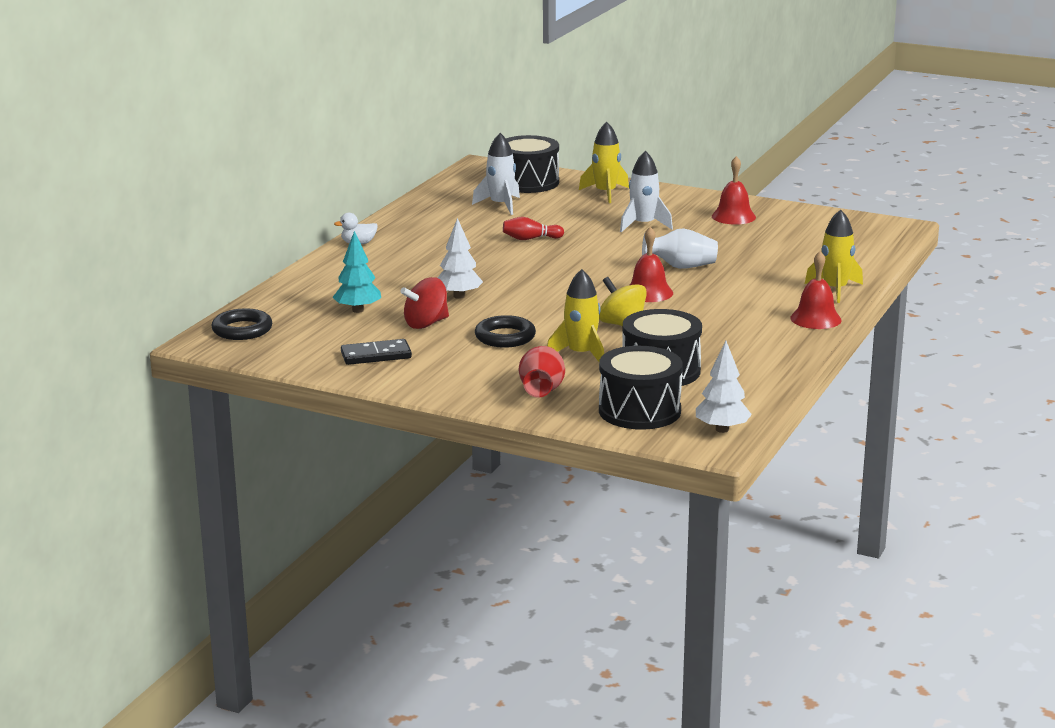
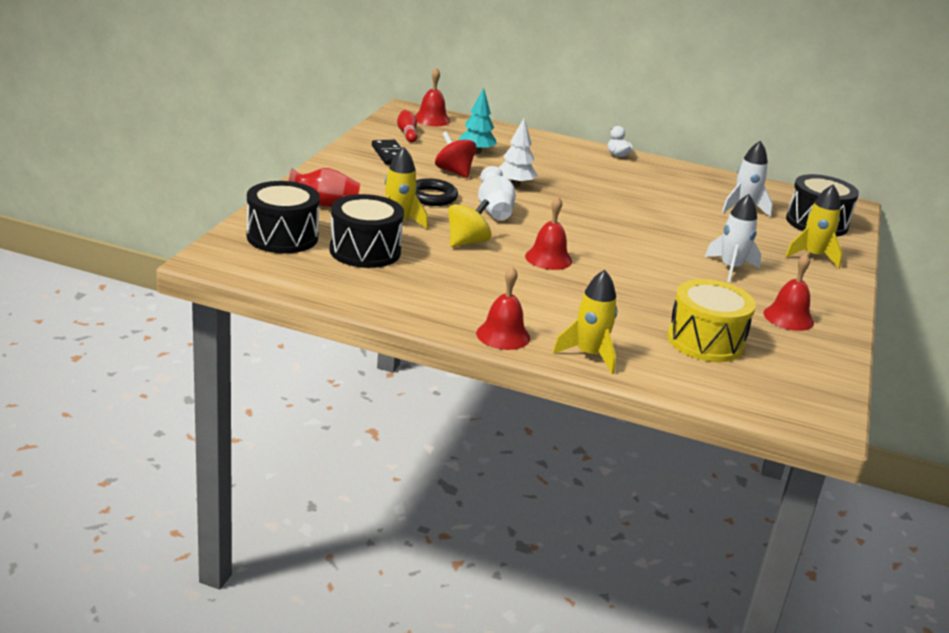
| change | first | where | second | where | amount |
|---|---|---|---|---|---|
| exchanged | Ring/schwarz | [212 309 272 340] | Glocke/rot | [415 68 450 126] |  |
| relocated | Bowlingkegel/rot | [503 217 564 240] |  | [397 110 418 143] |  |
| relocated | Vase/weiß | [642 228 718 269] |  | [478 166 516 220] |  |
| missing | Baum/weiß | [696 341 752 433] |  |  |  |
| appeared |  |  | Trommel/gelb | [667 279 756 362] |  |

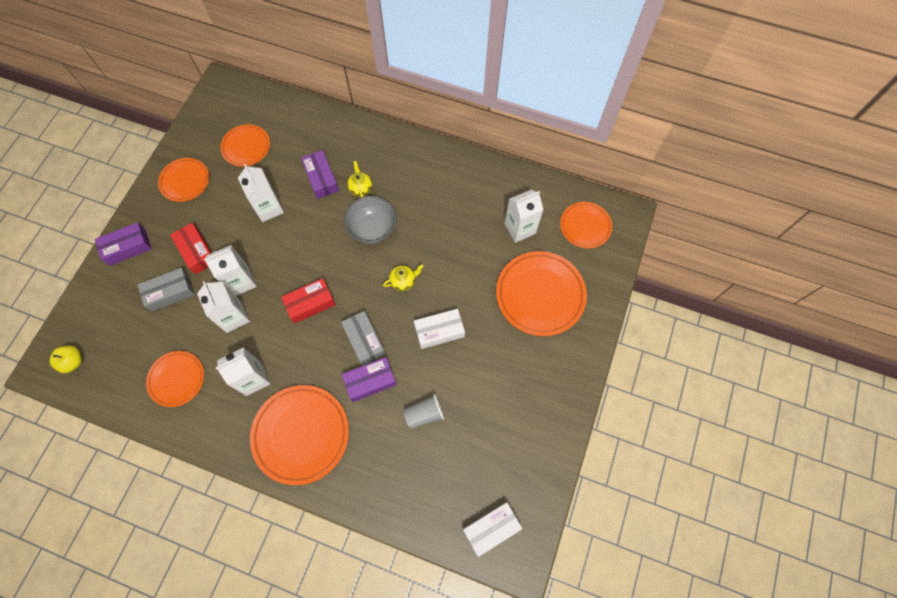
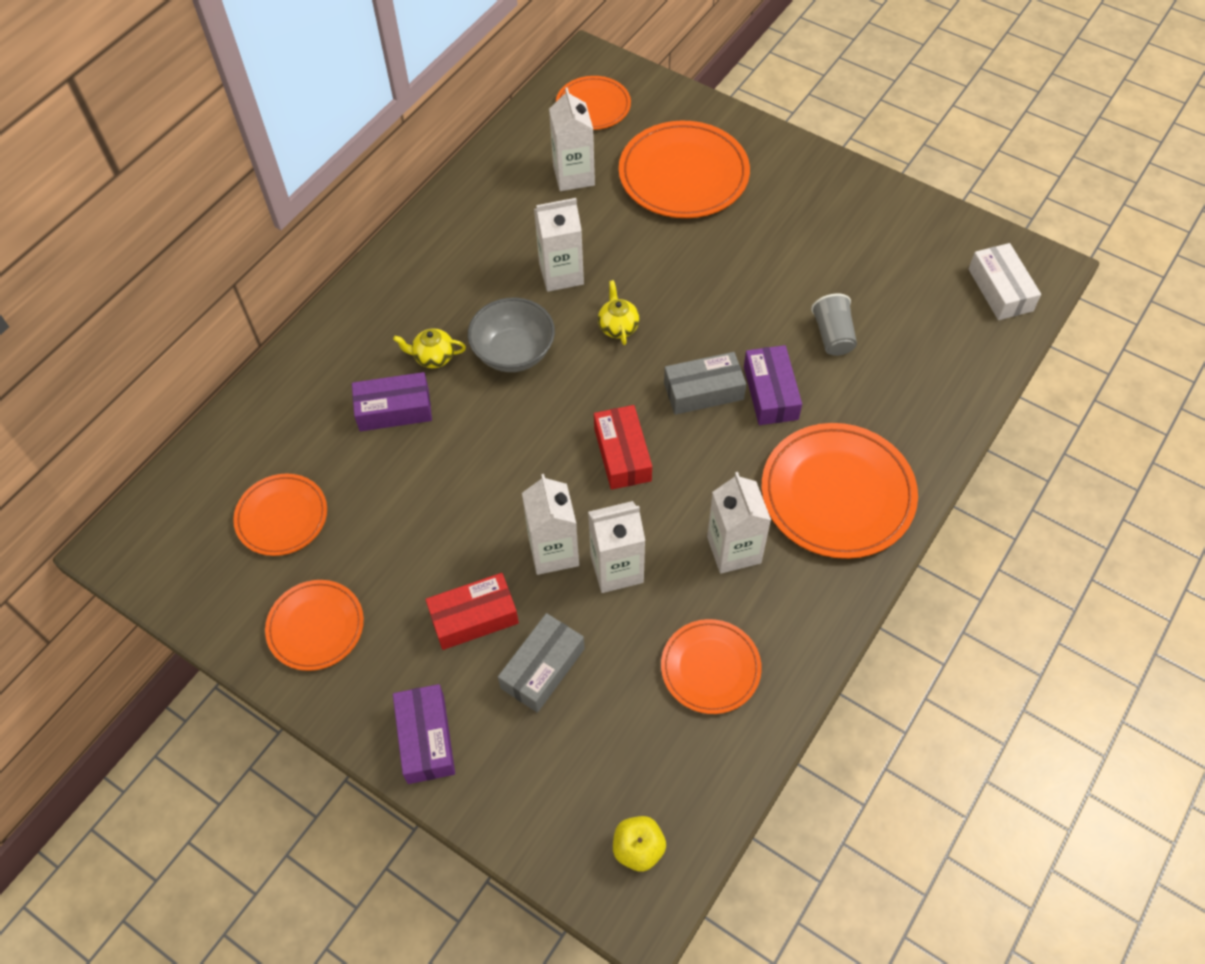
| change | first | where | second | where | amount |
|---|---|---|---|---|---|
| spun | Schachtel/grau | [138 268 195 312] |  | [498 613 585 713] | 45 degrees clockwise |
| relocated | Getränkekarton/weiß | [238 164 284 222] |  | [534 198 584 292] |  |
| missing | Schachtel/weiß | [414 309 465 349] |  |  |  |

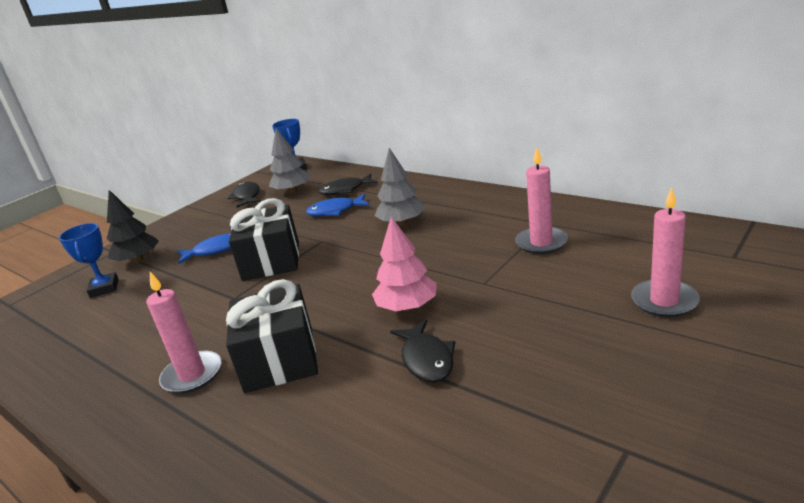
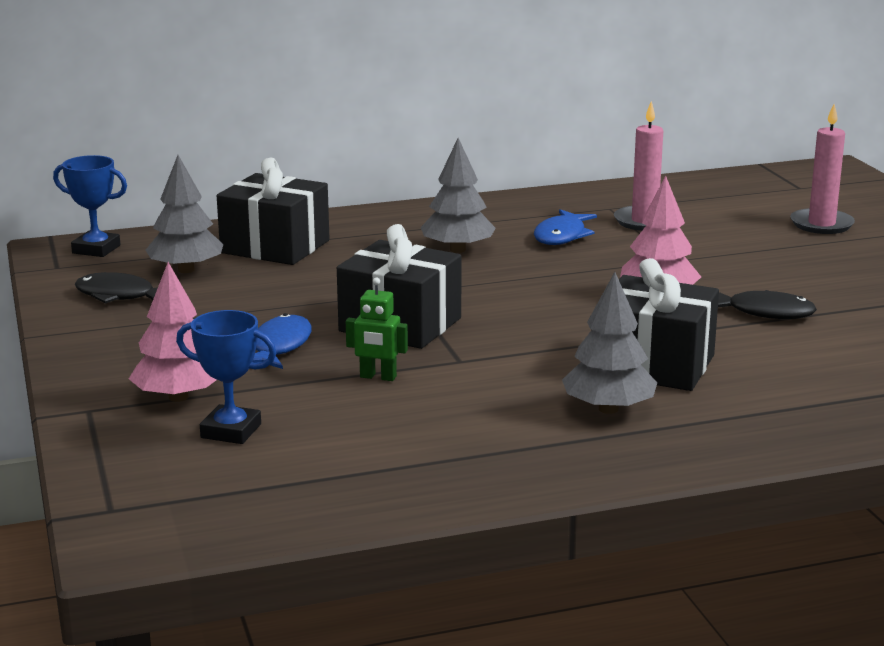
| change | first | where | second | where | amount |
|---|---|---|---|---|---|
| colour | Baum/schwarz | [106 190 159 263] | Baum/rosa | [129 262 217 402] |  |
| exchanged | Kerze/rosa | [146 272 221 394] | Baum/grau | [562 272 657 414] |  |
| relocated | Fisch/blau | [306 194 369 216] |  | [534 209 597 245] |  |
| exchanged | Fisch/schwarz | [319 174 378 195] | Geschenk/schwarz | [217 158 329 265] |  |
| appeared |  |  | Roboter/grün | [346 277 408 381] |  |

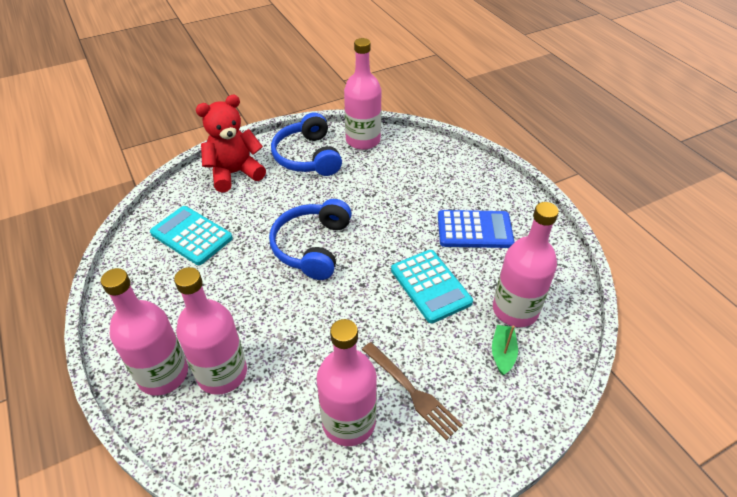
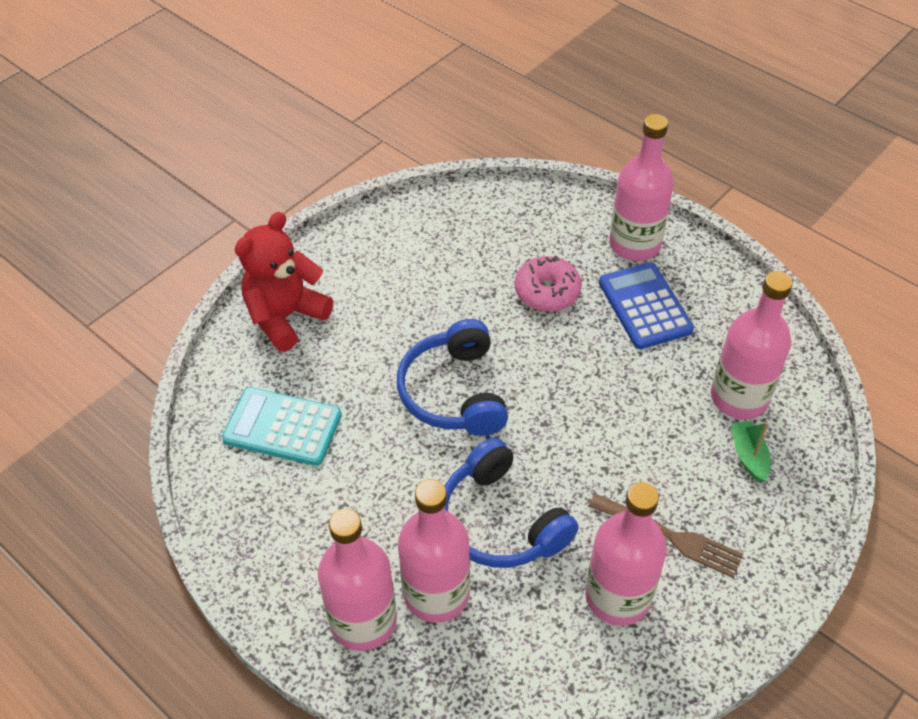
| change | first | where | second | where | amount |
|---|---|---|---|---|---|
| relocated | Kopfhörer/blau | [271 113 342 176] |  | [445 438 579 568] |  |
| relocated | Flasche/rosa | [344 38 381 150] |  | [609 114 674 261] |  |
| missing | Taschenrechner/türkis | [391 250 473 323] |  |  |  |
| spun | Taschenrechner/blau | [438 210 514 248] |  | [599 262 694 349] | 90 degrees counterclockwise |
| appeared |  |  | Donut/rosa | [515 255 582 312] |  |

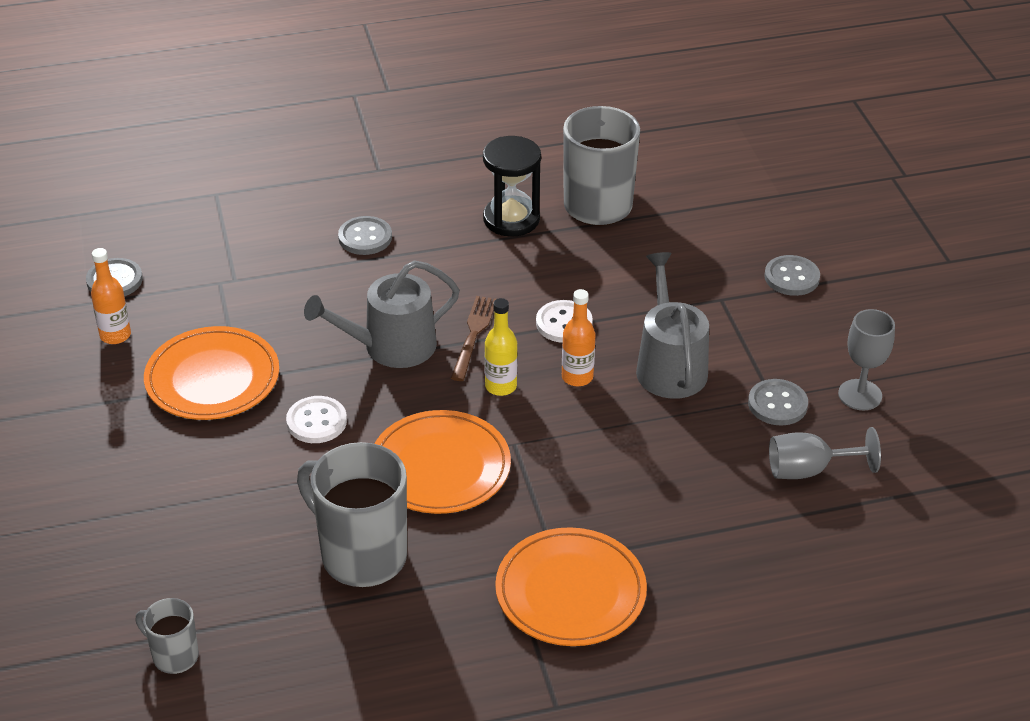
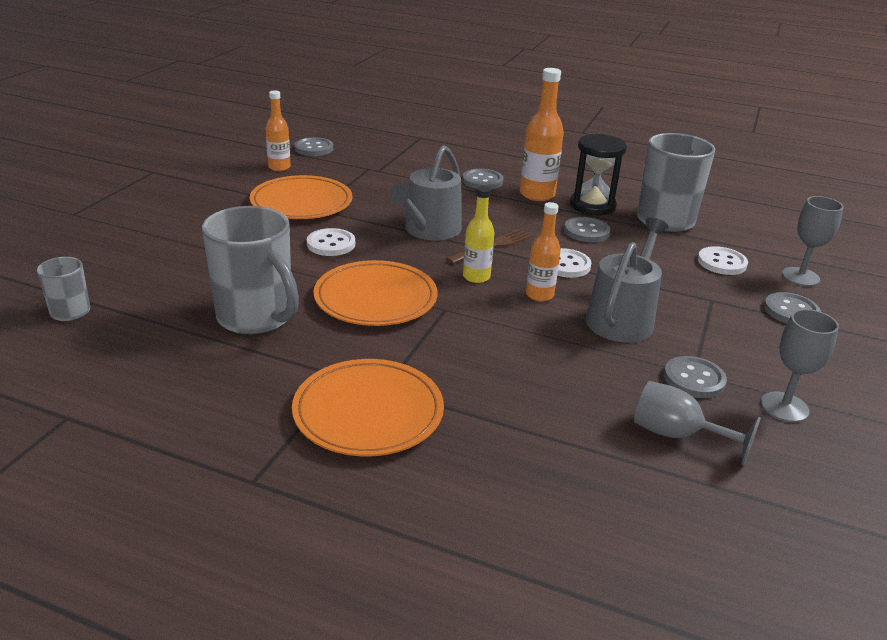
| change | first | where | second | where | amount |
|---|---|---|---|---|---|
| spun | Tasse/grau | [297 442 407 587] |  | [202 206 299 335] | 150 degrees clockwise |
| spun | Gießkanne/grau | [304 260 460 368] |  | [389 145 462 240] | 75 degrees counterclockwise |
| appeared |  |  | Flasche/orange | [520 68 564 201] |  |
| appeared |  |  | Knopf/grau | [564 217 610 242] |  |
| appeared |  |  | Knopf/weiß | [698 246 748 275] |  |
| appeared |  |  | Kelch/grau | [782 196 844 286] |  |

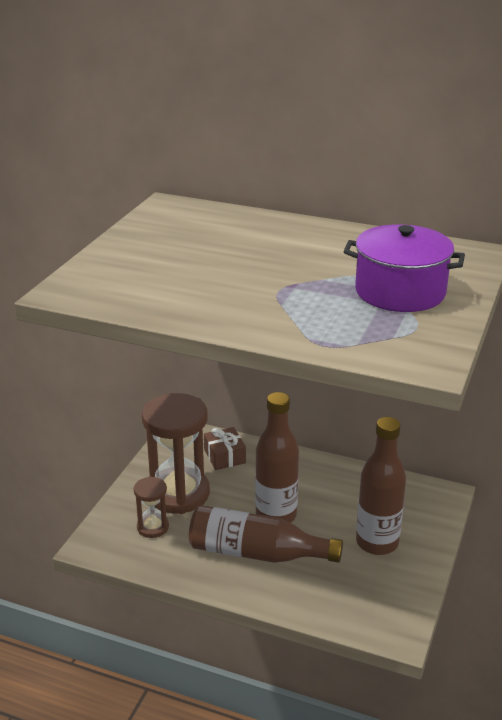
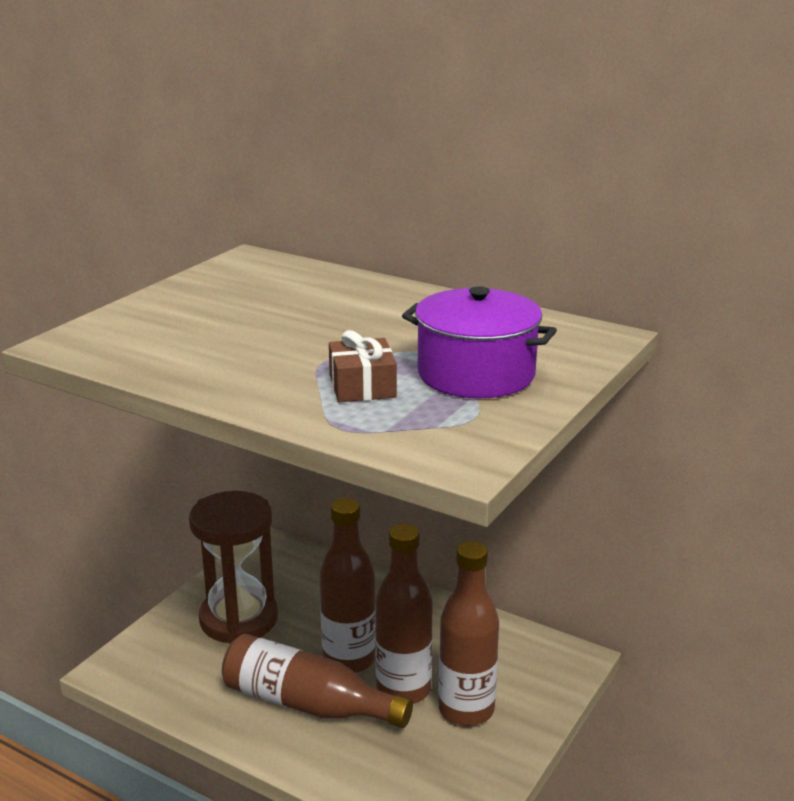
| change | first | where | second | where | amount |
|---|---|---|---|---|---|
| missing | Sanduhr/braun | [134 476 169 538] |  |  |  |
| relocated | Geschenk/braun | [204 427 246 470] |  | [329 330 397 402] |  |
| appeared |  |  | Flasche/braun | [375 524 433 704] |  |

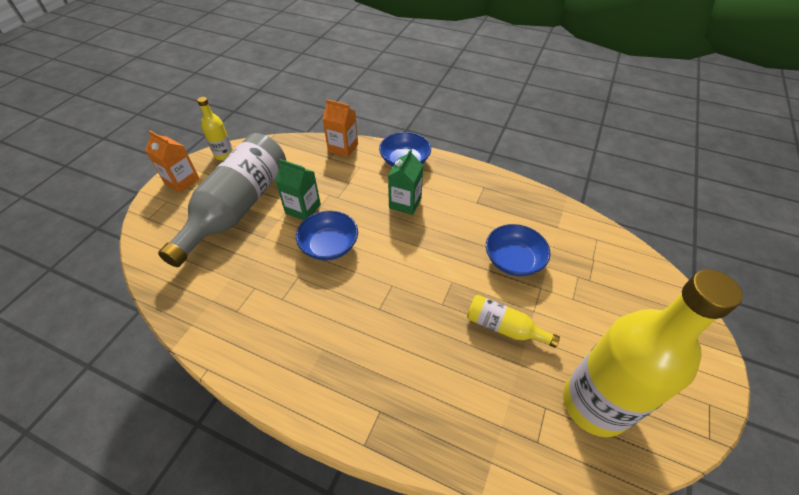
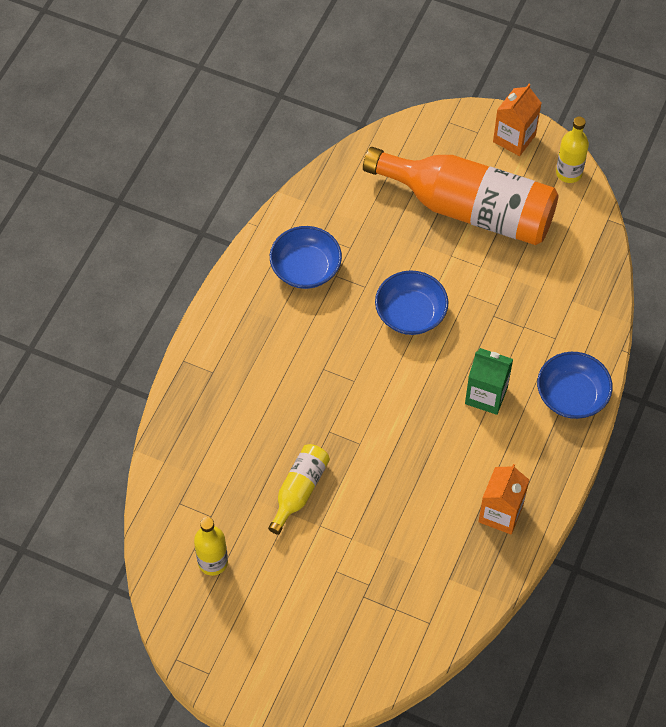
| change | first | where | second | where | amount |
|---|---|---|---|---|---|
| colour | Flasche/grau | [158 133 286 267] | Flasche/orange | [363 147 558 245] |  |
| missing | Getränkekarton/grün | [275 159 321 220] |  |  |  |
| relocated | Getränkekarton/orange | [322 99 358 157] |  | [478 464 529 535] |  |
| relocated | Schüssel/blau | [486 224 551 276] |  | [270 226 342 289] |  |
| size | Flasche/gelb | [563 269 743 437] |  | [194 517 228 576] | x0.46 |

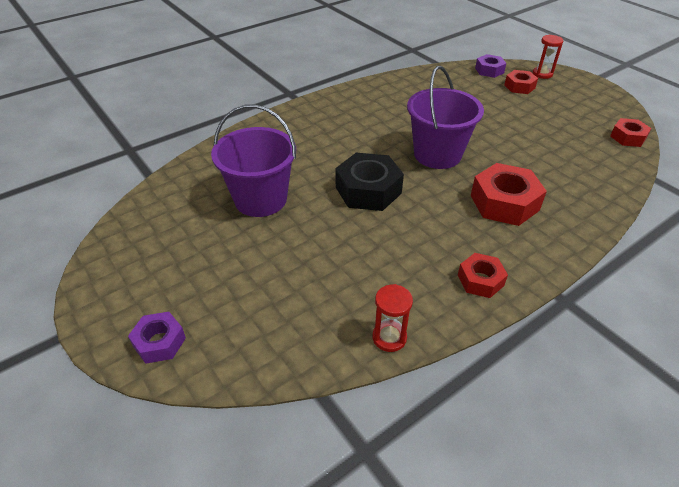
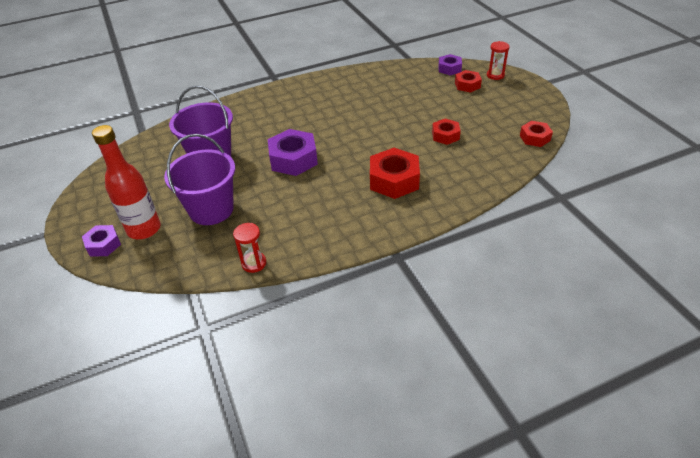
| change | first | where | second | where | amount |
|---|---|---|---|---|---|
| colour | Sechskantmutter/schwarz | [336 153 404 211] | Sechskantmutter/lila | [268 129 318 176] |  |
| relocated | Eimer/lila | [407 66 484 169] |  | [164 134 235 225] |  |
| relocated | Sechskantmutter/rot | [458 253 508 298] |  | [432 119 461 145] |  |
| appeared |  |  | Flasche/rot | [92 125 161 239] |  |

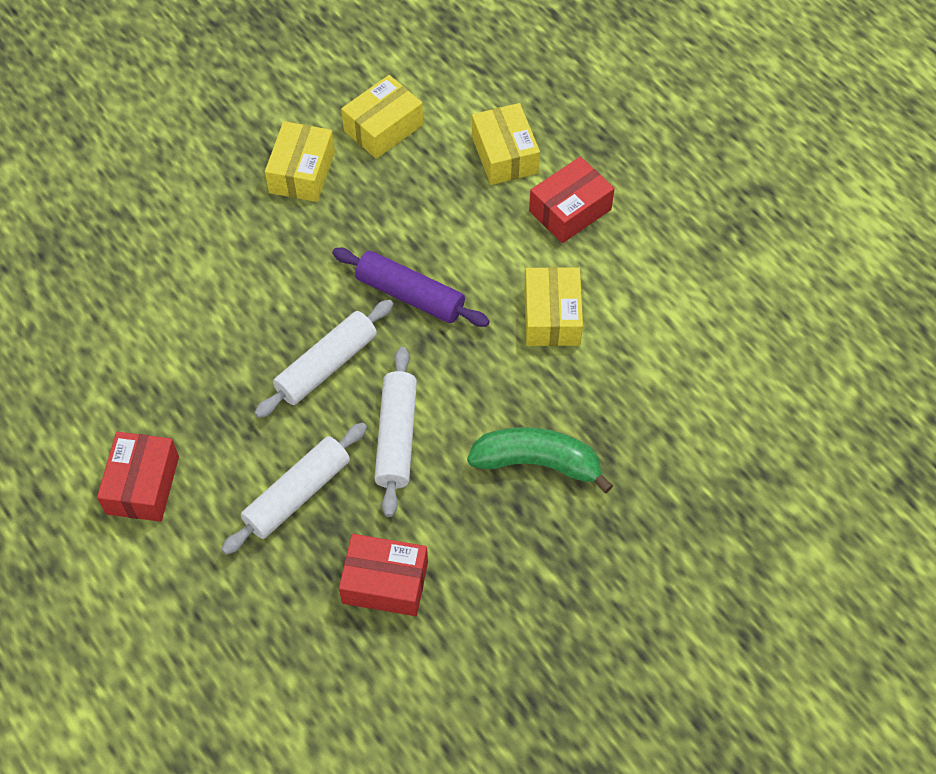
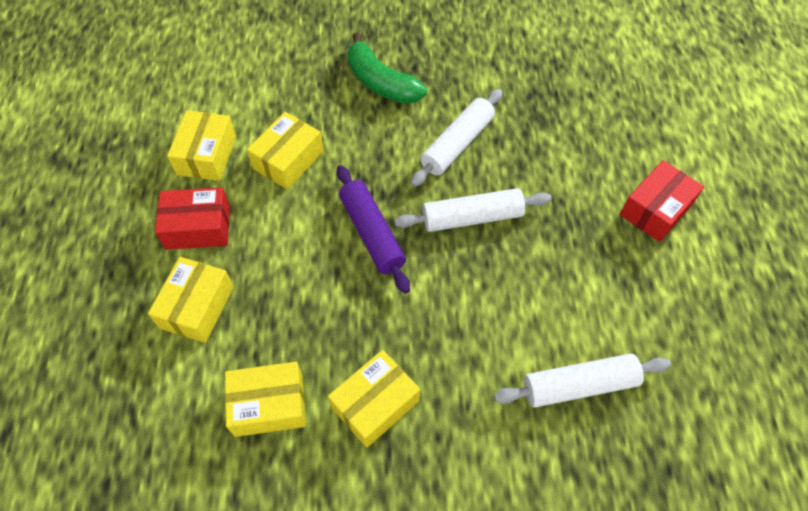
| change | first | where | second | where | amount |
|---|---|---|---|---|---|
| relocated | Nudelholz/weiß | [221 422 367 555] |  | [494 354 671 408] |  |
| missing | Schachtel/rot | [339 534 428 616] |  |  |  |
| appeared |  |  | Schachtel/gelb | [167 110 236 181] |  |

